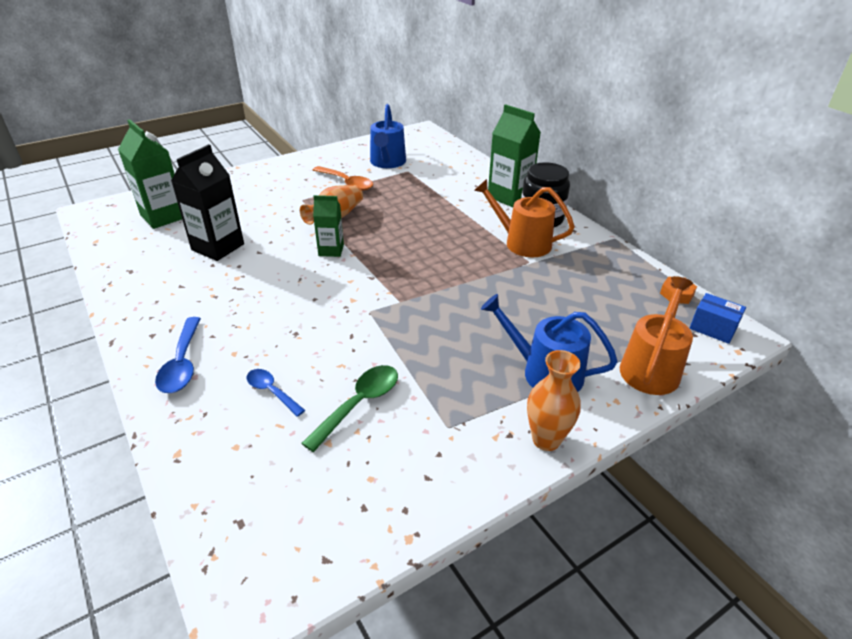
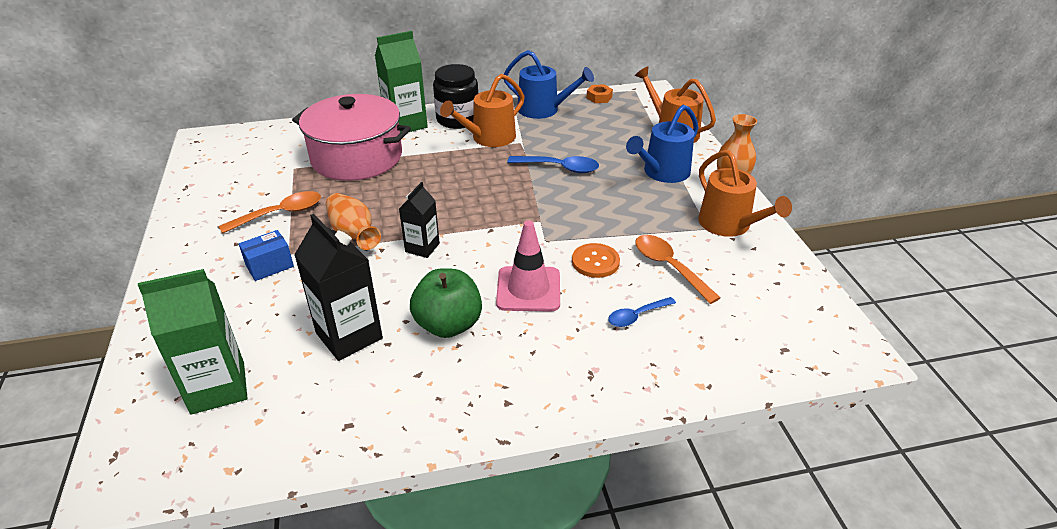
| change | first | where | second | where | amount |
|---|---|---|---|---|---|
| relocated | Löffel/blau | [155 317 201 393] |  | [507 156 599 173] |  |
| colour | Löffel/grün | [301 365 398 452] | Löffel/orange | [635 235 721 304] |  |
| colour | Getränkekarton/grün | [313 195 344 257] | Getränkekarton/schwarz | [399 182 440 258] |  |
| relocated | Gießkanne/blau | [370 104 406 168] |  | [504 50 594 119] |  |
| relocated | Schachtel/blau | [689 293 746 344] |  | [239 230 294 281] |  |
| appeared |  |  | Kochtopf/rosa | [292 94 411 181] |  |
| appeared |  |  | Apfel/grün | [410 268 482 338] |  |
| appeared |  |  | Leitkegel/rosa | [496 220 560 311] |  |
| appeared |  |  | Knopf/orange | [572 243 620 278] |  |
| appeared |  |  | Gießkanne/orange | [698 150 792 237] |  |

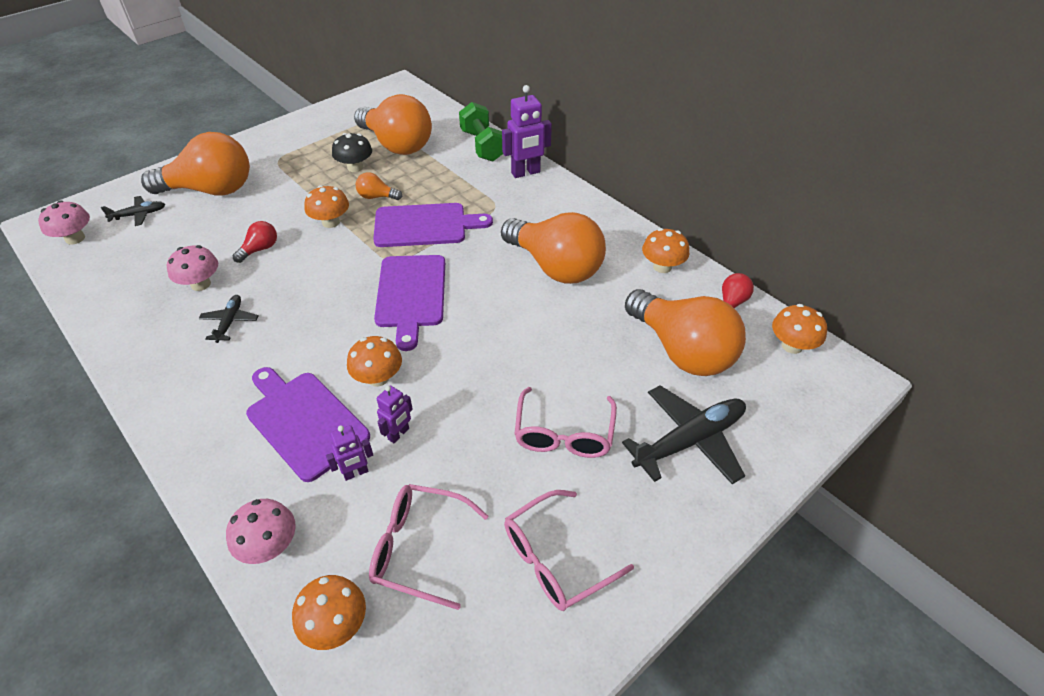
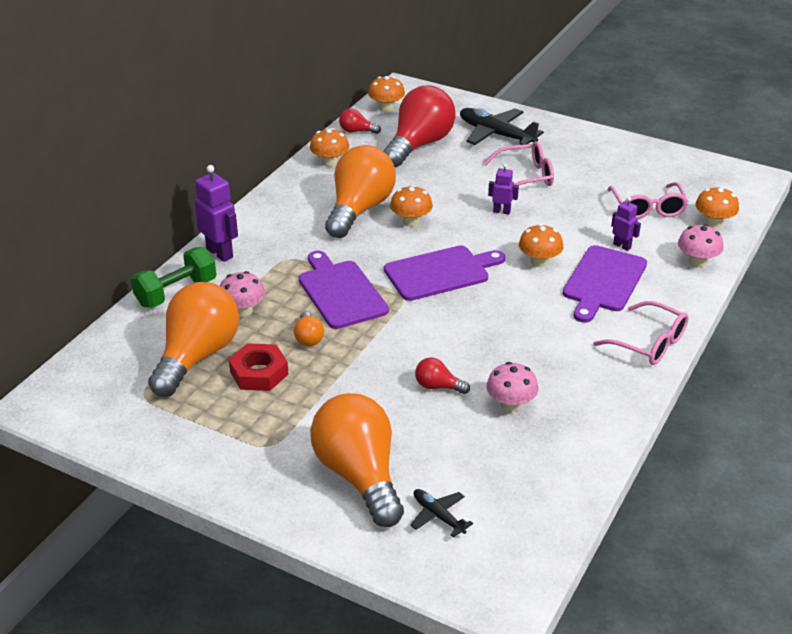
| change | first | where | second | where | amount |
|---|---|---|---|---|---|
| relocated | Pilz/rosa | [38 201 90 245] |  | [220 271 265 317] |  |
| missing | Flugzeug/schwarz | [199 295 259 343] |  |  |  |
| relocated | Pilz/orange | [304 185 349 228] |  | [390 185 433 227] |  |
| exchanged | Pilz/schwarz | [332 133 372 172] | Sechskantmutter/rot | [229 343 289 391] |  |
| relocated | Roboter/lila | [377 386 413 443] |  | [488 164 519 215] |  |
| relocated | Brille/rosa | [504 490 634 611] |  | [593 301 689 365] |  |
| colour | Glühbirne/orange | [625 289 746 376] | Glühbirne/rot | [383 85 456 167] |  |

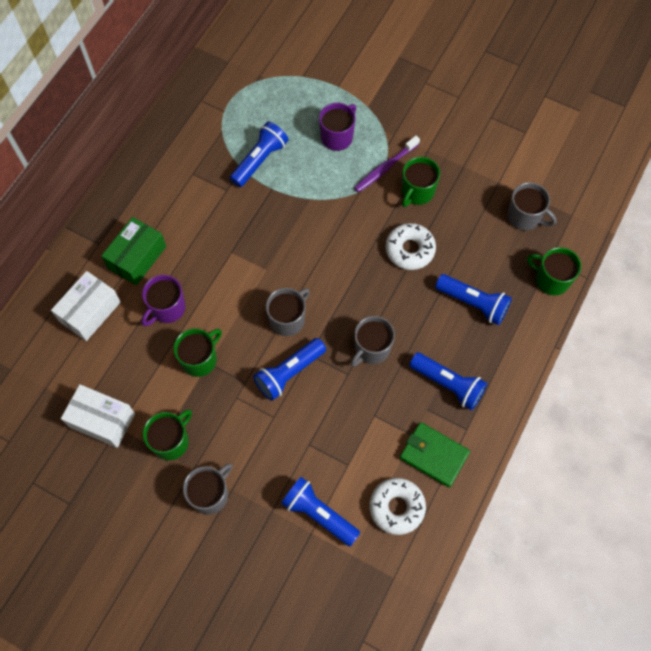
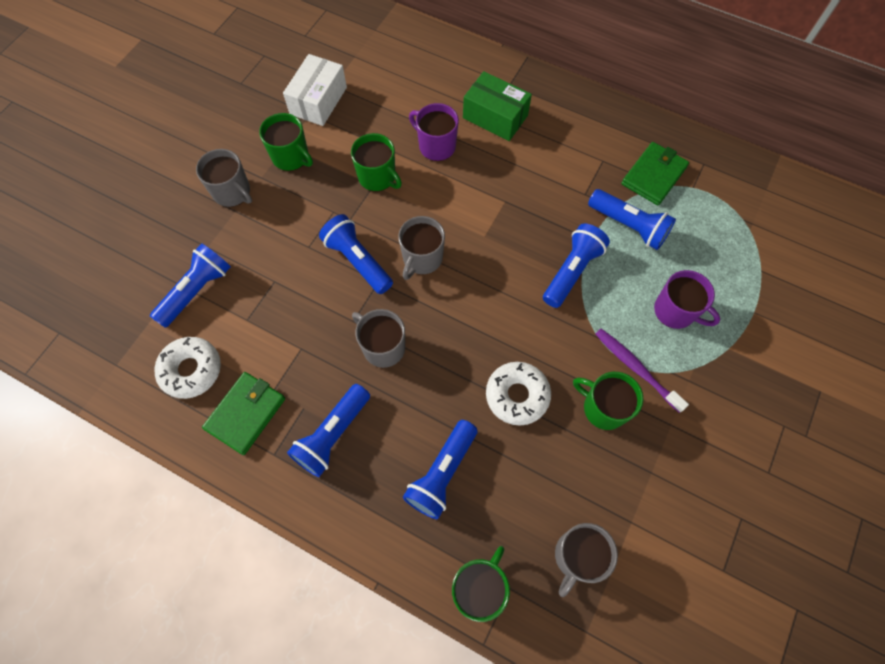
| change | first | where | second | where | amount |
|---|---|---|---|---|---|
| missing | Schachtel/weiß | [51 271 121 341] |  |  |  |
| spun | Tasse/grau | [266 288 310 336] |  | [398 216 445 280] | 75 degrees clockwise |
| appeared |  |  | Taschenlampe/blau | [543 224 610 308] |  |
| appeared |  |  | Geldbörse/grün | [621 142 689 205] |  |

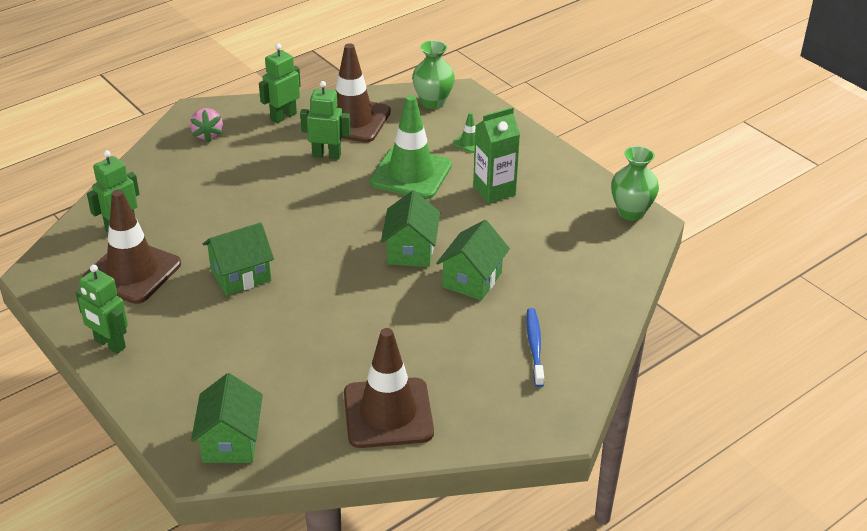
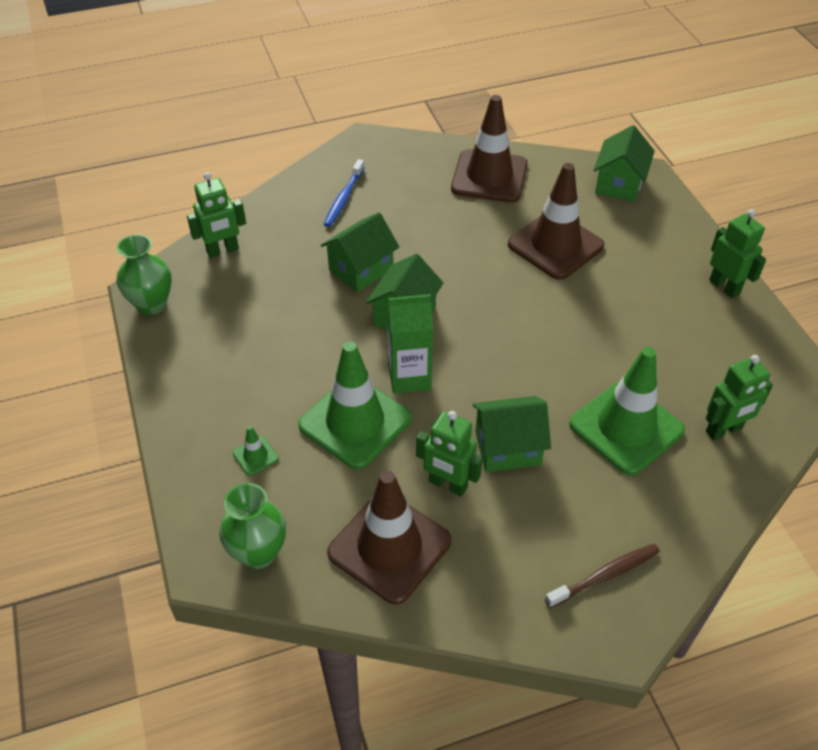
| change | first | where | second | where | amount |
|---|---|---|---|---|---|
| relocated | Leitkegel/braun | [83 189 181 304] |  | [508 163 604 280] |  |
| exchanged | Erdbeere/rosa | [190 108 223 143] | Zahnbürste/braun | [545 544 660 608] |  |
| relocated | Haus/grün | [203 222 274 295] |  | [472 396 551 472] |  |
| relocated | Roboter/grün | [259 43 301 123] |  | [187 172 246 258] |  |
| relocated | Getränkekarton/grün | [473 107 520 204] |  | [387 294 433 394] |  |
| appeared |  |  | Leitkegel/grün | [569 347 685 475] |  |

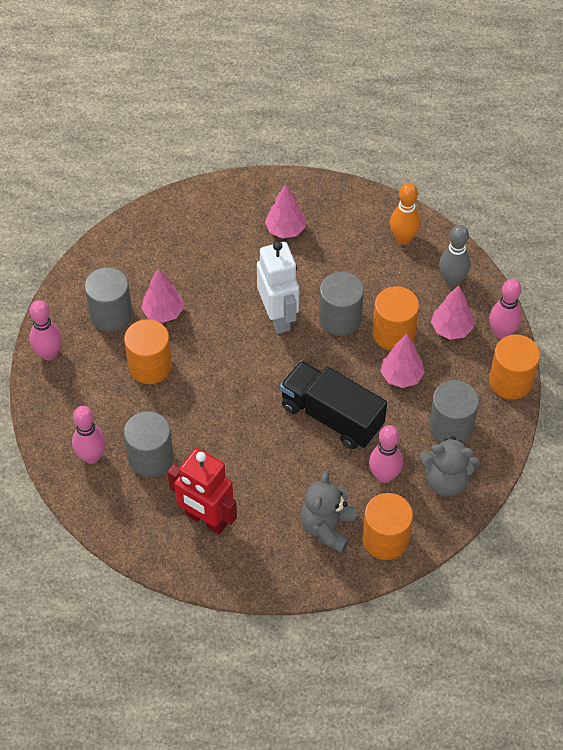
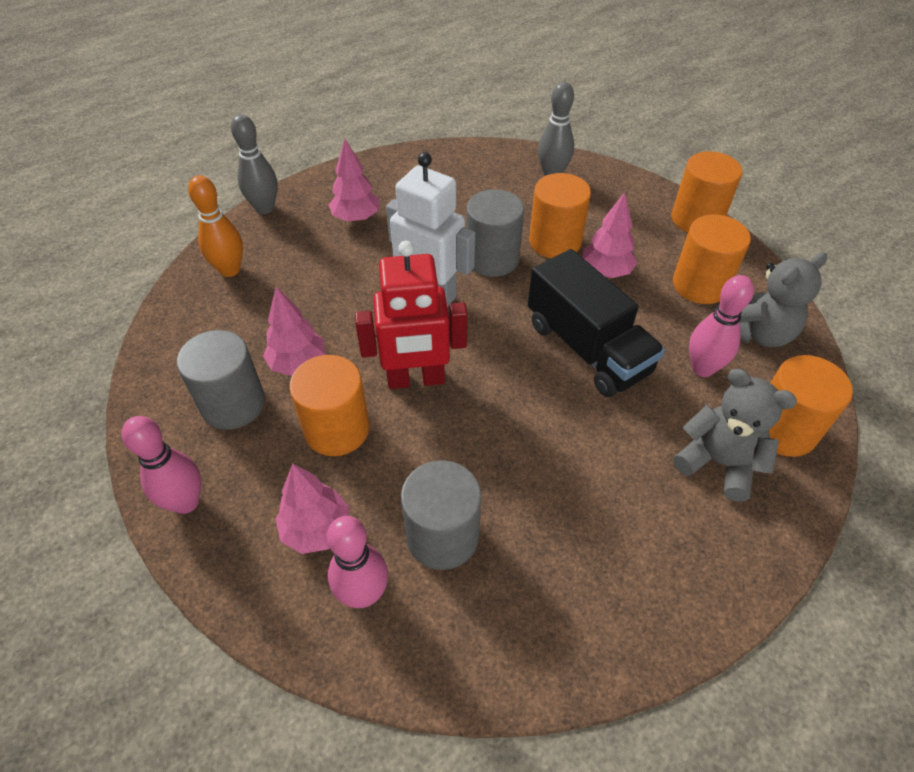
| change | first | where | second | where | amount |
|---|---|---|---|---|---|
| relocated | Roboter/rot | [167 448 237 535] |  | [355 241 467 389] |  |
| spun | Lastwagen/schwarz | [280 361 387 449] |  | [528 249 665 397] | 120 degrees counterclockwise |
| spun | Teddybär/grau | [301 471 355 553] |  | [673 369 797 502] | 150 degrees clockwise |
| relocated | Bowlingkegel/orange | [390 183 421 245] |  | [188 175 243 277] |  |
| colour | Vollzylinder/grau | [429 380 479 443] | Vollzylinder/orange | [673 214 751 304] |  |
| relocated | Baum/rosa | [431 285 474 340] |  | [275 464 349 554] |  |
| missing | Bowlingkegel/rosa | [489 279 522 339] |  |  |  |
| appeared |  |  | Bowlingkegel/grau | [231 114 278 214] |  |

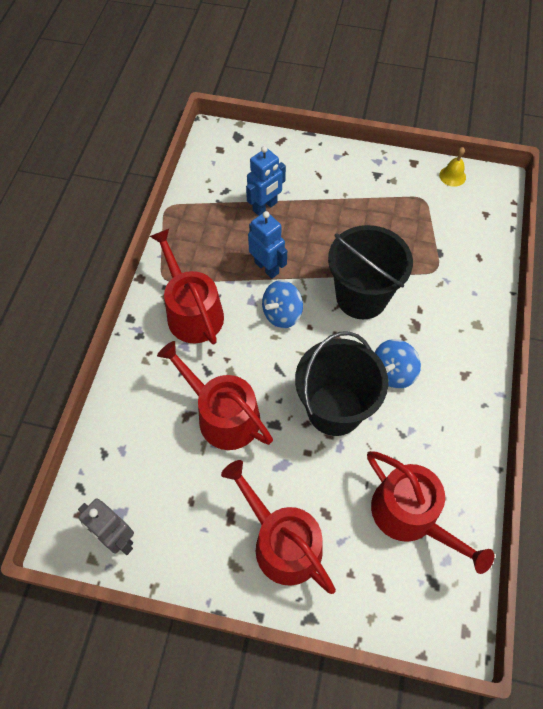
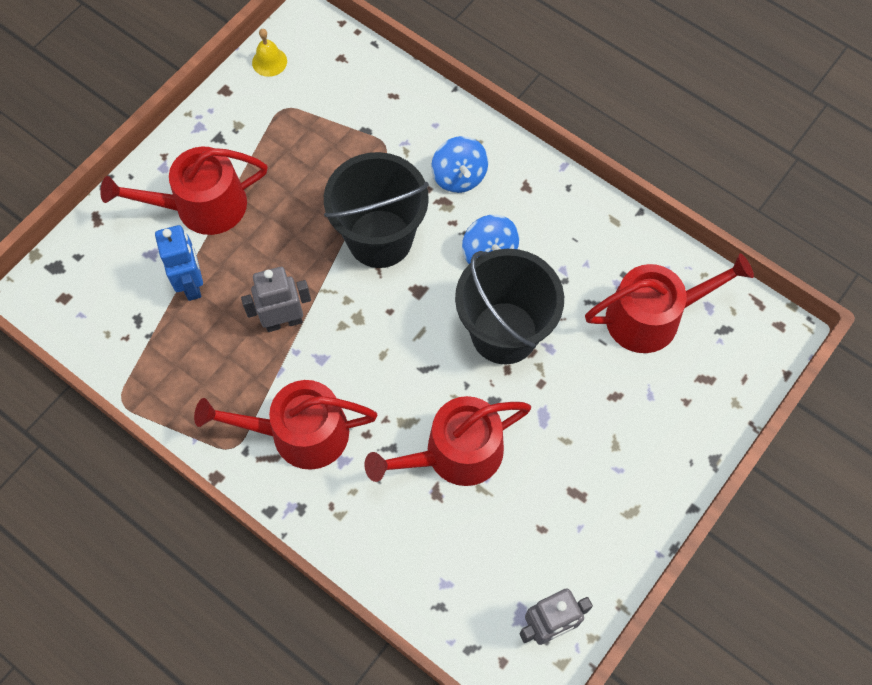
| change | first | where | second | where | amount |
|---|---|---|---|---|---|
| relocated | Gießkanne/rot | [221 460 336 594] |  | [100 147 268 235] |  |
| colour | Roboter/blau | [248 211 287 279] | Roboter/grau | [241 267 311 332] |  |
| relocated | Kreisel/blau | [262 280 303 328] |  | [431 136 488 193] |  |

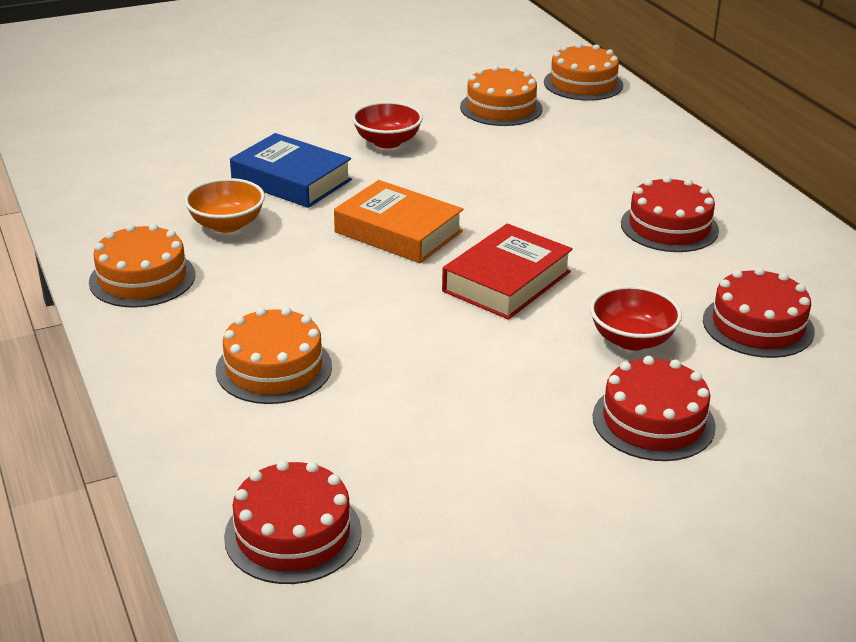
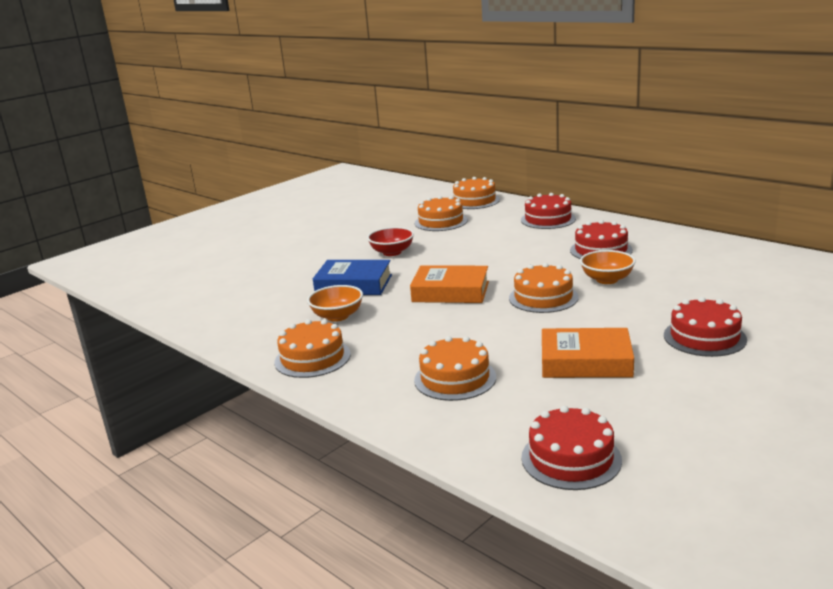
| change | first | where | second | where | amount |
|---|---|---|---|---|---|
| exchanged | Buch/rot | [442 223 573 320] | Kuchen/orange | [509 263 579 313] |  |
| missing | Schüssel/rot | [590 286 682 351] |  |  |  |
| relocated | Kuchen/rot | [703 267 815 358] |  | [521 193 576 229] |  |
| appeared |  |  | Buch/orange | [542 328 634 378] |  |
| appeared |  |  | Schüssel/orange | [580 250 636 284] |  |

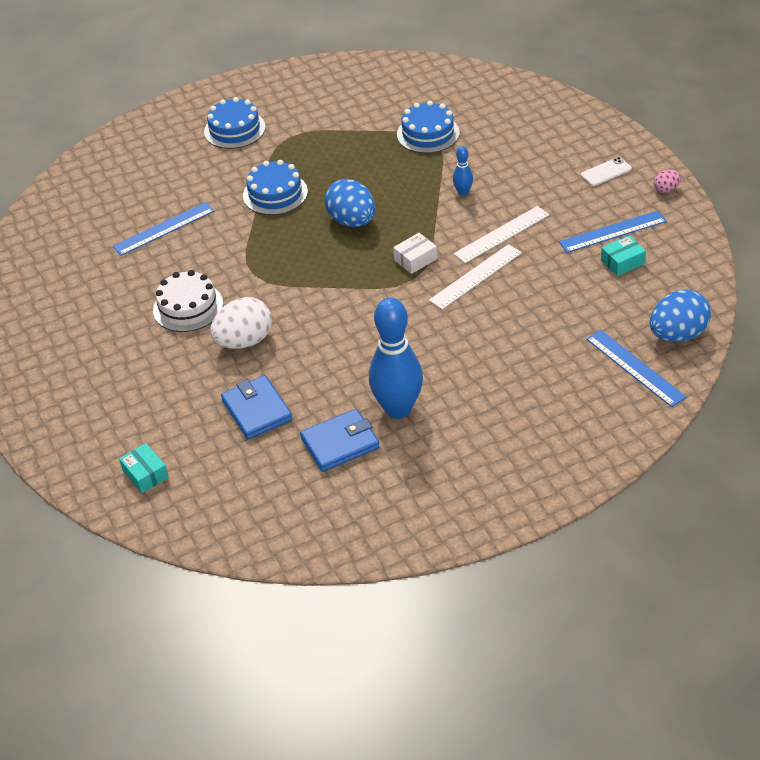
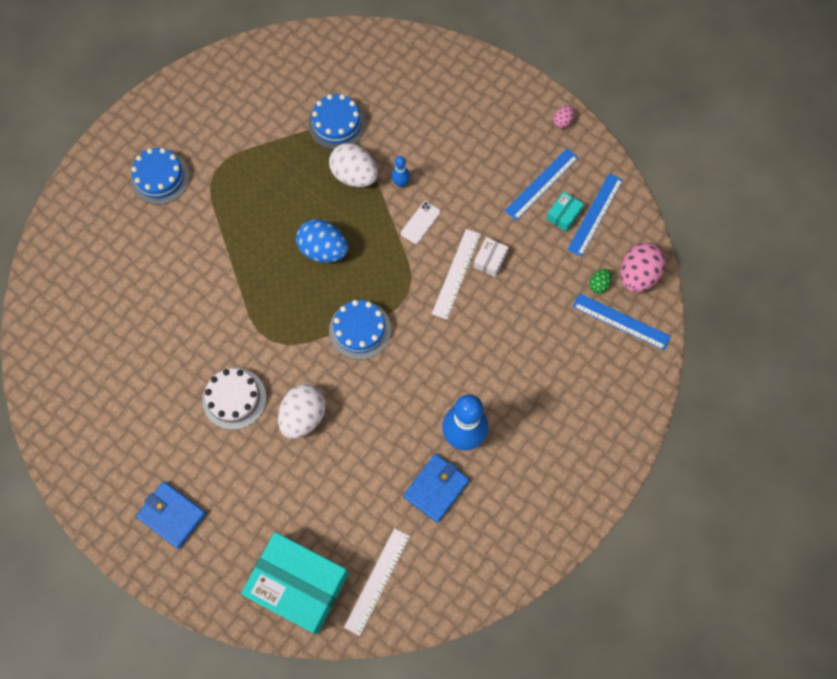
| change | first | where | second | where | amount |
|---|---|---|---|---|---|
| relocated | Lineal/blau | [113 202 214 256] |  | [567 173 623 257] |  |
| size | Schachtel/türkis | [119 443 169 493] |  | [241 532 349 634] | x2.45 |
| relocated | Geldbörse/blau | [221 375 293 439] |  | [136 481 206 549] |  |
| relocated | Kuchen/blau | [243 160 308 215] |  | [329 300 391 360] |  |
| relocated | Schachtel/weiß | [393 233 437 274] |  | [473 237 509 277] |  |
| relocated | Lineal/weiß | [454 206 549 263] |  | [344 528 410 636] |  |
| relocated | Handy/weiß | [581 157 632 186] |  | [401 201 441 244] |  |
| colour | Ei/blau | [650 289 711 342] | Ei/rosa | [620 242 666 293] |  |
| appeared |  |  | Ei/weiß | [329 143 378 187] |  |
| appeared |  |  | Ei/grün | [589 269 612 293] |  |

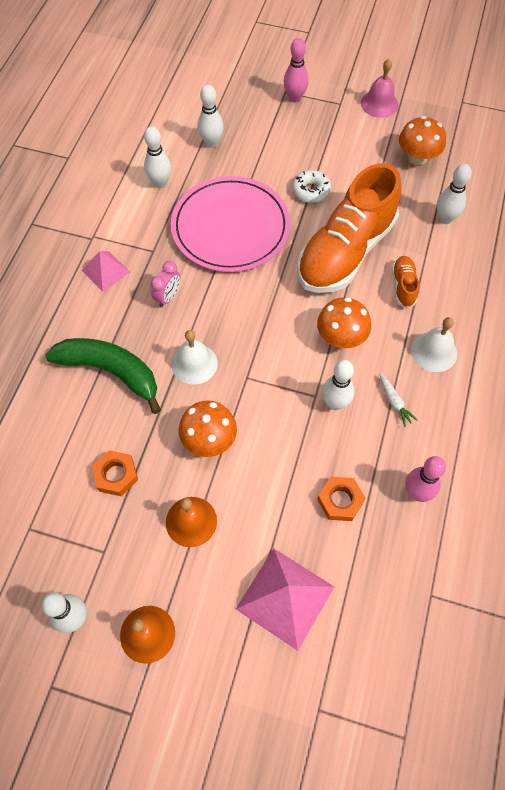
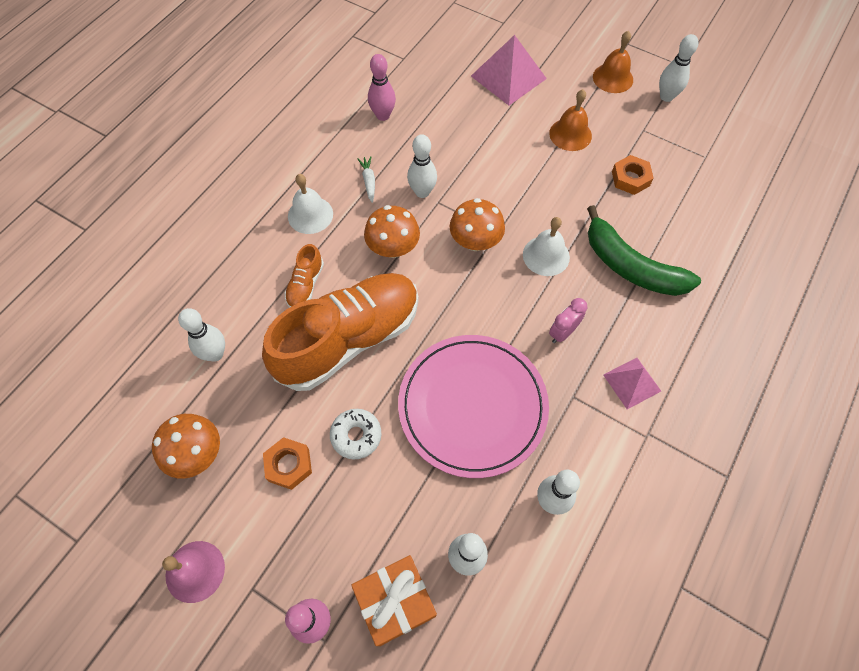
| change | first | where | second | where | amount |
|---|---|---|---|---|---|
| relocated | Pilz/orange | [179 401 237 457] |  | [450 198 505 251] |  |
| relocated | Sechskantmutter/orange | [317 477 365 521] |  | [263 437 312 490] |  |
| appeared |  |  | Geschenk/orange | [351 555 437 646] |  |

